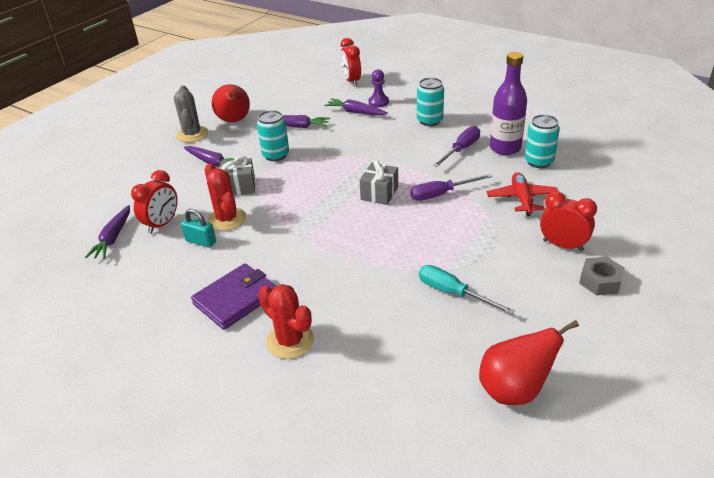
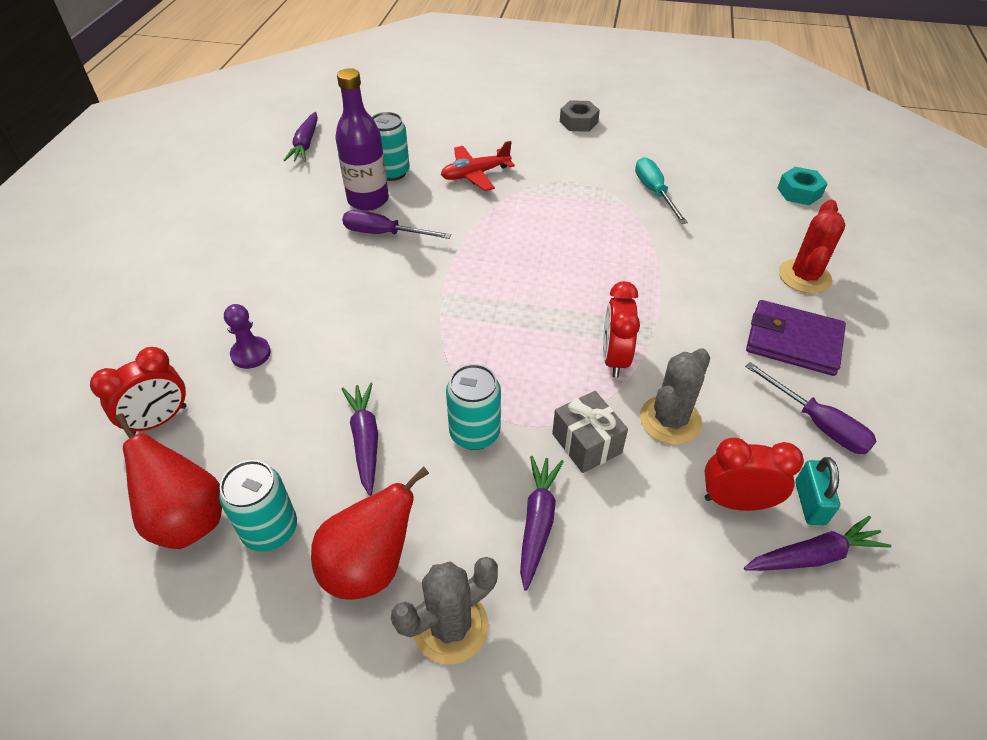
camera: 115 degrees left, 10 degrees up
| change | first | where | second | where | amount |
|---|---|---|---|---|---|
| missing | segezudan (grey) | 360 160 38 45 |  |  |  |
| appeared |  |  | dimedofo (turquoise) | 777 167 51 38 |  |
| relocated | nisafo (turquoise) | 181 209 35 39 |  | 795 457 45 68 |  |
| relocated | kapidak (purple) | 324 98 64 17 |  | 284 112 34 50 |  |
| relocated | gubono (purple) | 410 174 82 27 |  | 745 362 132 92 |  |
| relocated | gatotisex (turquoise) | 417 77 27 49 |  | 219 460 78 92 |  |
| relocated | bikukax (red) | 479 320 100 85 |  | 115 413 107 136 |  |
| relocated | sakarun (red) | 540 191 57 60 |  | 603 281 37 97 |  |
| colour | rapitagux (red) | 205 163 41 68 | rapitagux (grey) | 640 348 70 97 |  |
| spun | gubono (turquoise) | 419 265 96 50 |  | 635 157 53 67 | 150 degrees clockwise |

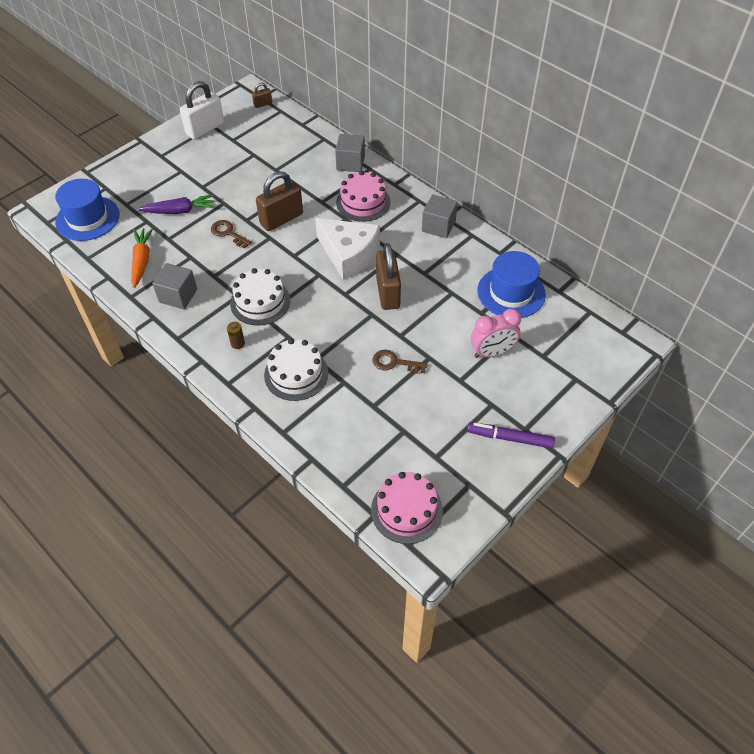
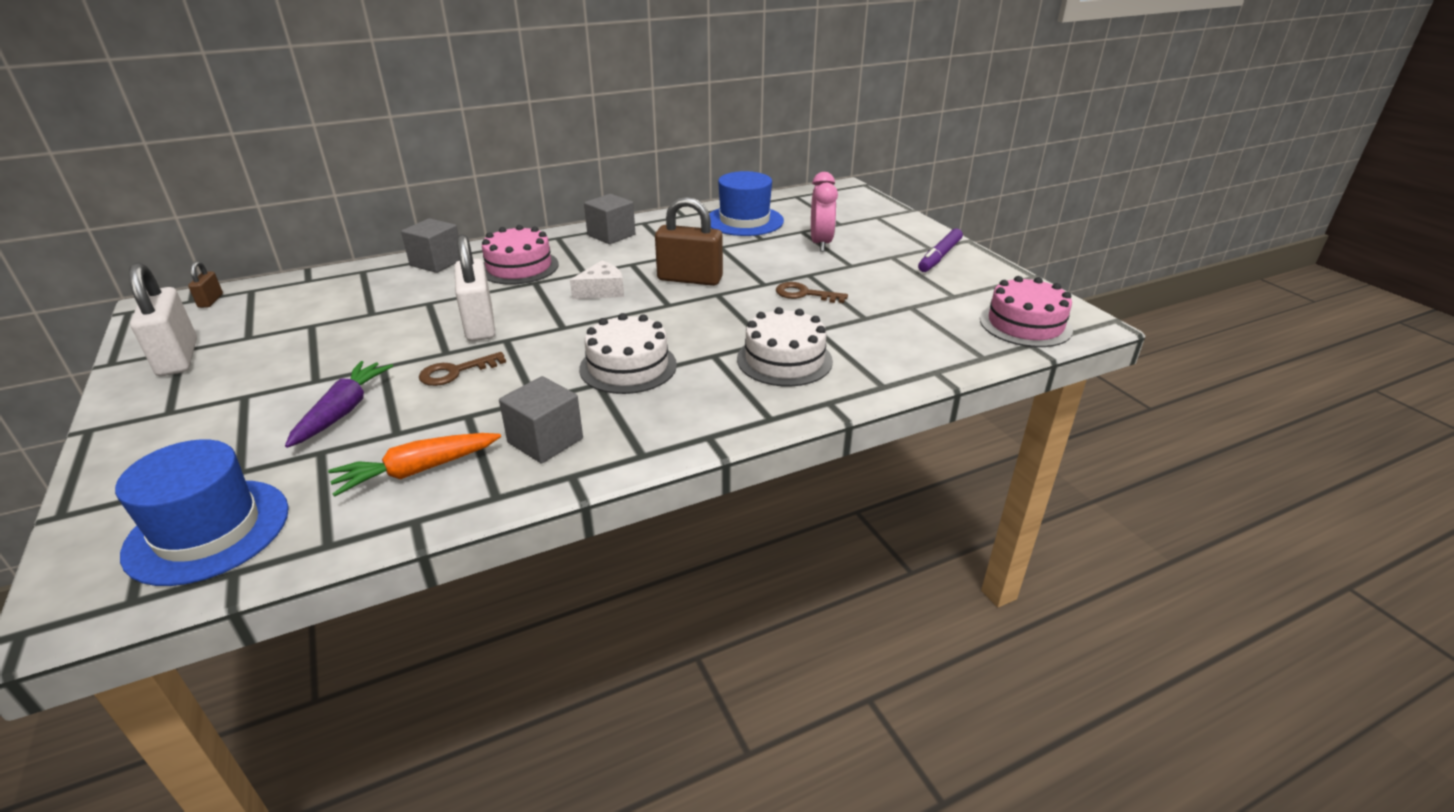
camera: 70 degrees left, 20 degrees down
| change | first | where | second | where | amount |
|---|---|---|---|---|---|
| missing | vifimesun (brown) | 227 322 18 27 |  |  |  |
| colour | nisafo (brown) | 256 171 47 60 | nisafo (white) | 454 234 41 107 |  |
| spun | kapidak (orange) | 131 228 23 60 |  | 328 433 173 64 | 45 degrees counterclockwise |
| spun | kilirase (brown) | 373 350 55 24 |  | 776 282 72 21 | 75 degrees clockwise |
| size | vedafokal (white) | 315 218 65 62 |  | 570 261 54 38 | x0.55 |

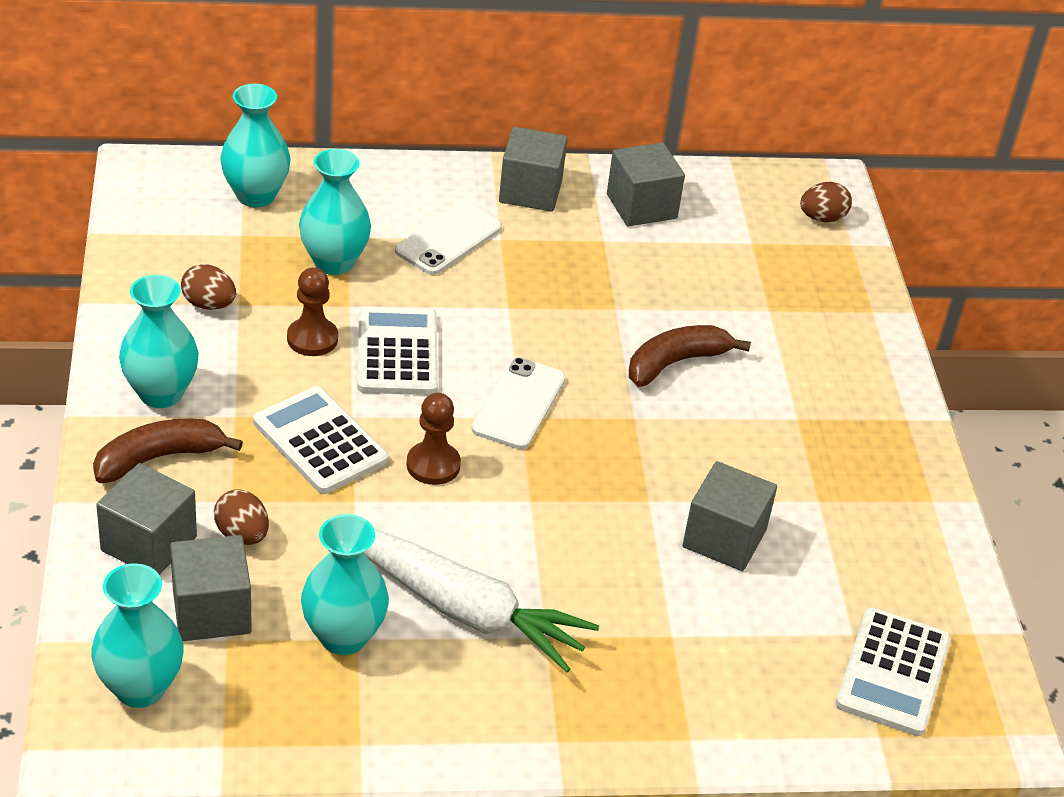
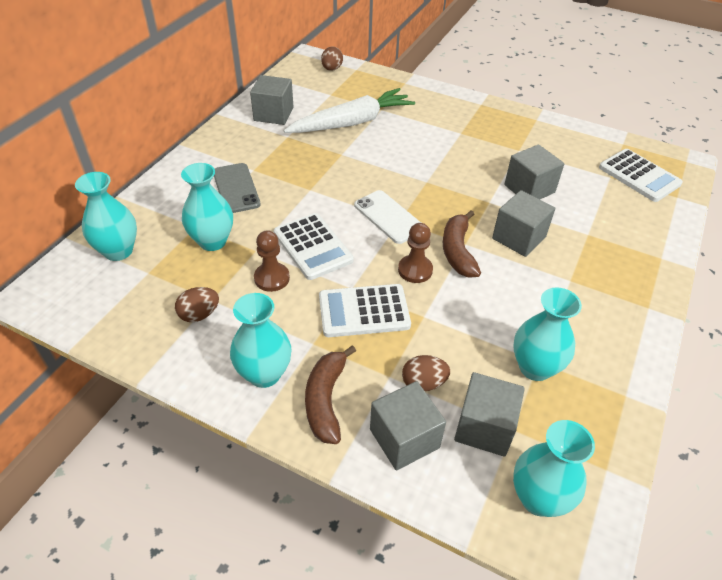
camera: 55 degrees left, 5 degrees up
| change | first | where | second | where | amount |
|---|---|---|---|---|---|
| relocated | kapidak (white) | 363 529 236 143 |  | 284 88 131 45 |  |
| relocated | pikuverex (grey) | 499 127 68 85 |  | 492 190 63 67 |  |
| relocated | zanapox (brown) | 629 325 122 62 |  | 443 210 38 68 |  |
| colour | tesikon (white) | 395 202 107 73 | tesikon (grey) | 214 163 47 50 |  |
| spun | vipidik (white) | 357 307 81 88 |  | 274 213 80 67 | 150 degrees counterclockwise |

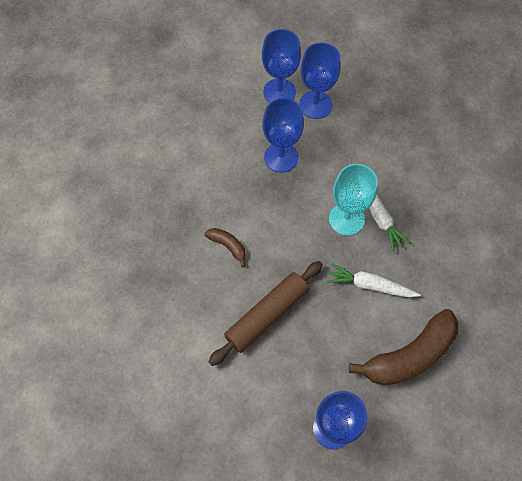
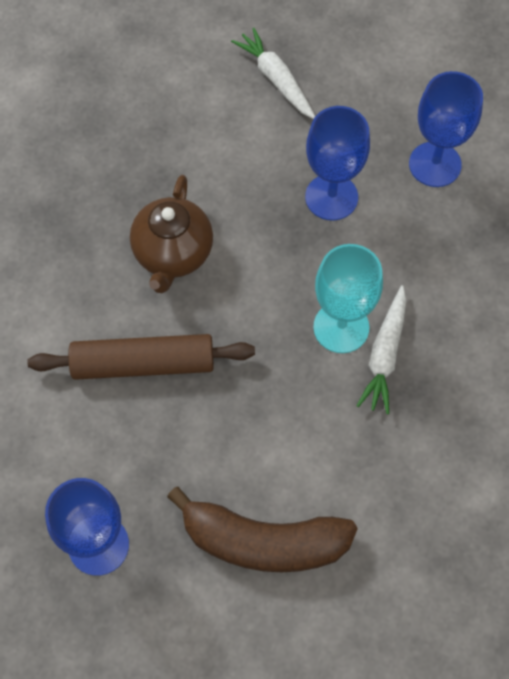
camera: 40 degrees right, 0 degrees up
| change | first | where | second | where | amount |
|---|---|---|---|---|---|
| missing | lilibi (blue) | 262 29 39 74 |  |  |  |
| relocated | kapidak (white) | 327 263 94 35 |  | 231 28 84 91 |  |
| exchanged | zanapox (brown) | 205 228 41 40 | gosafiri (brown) | 130 175 83 118 |  |

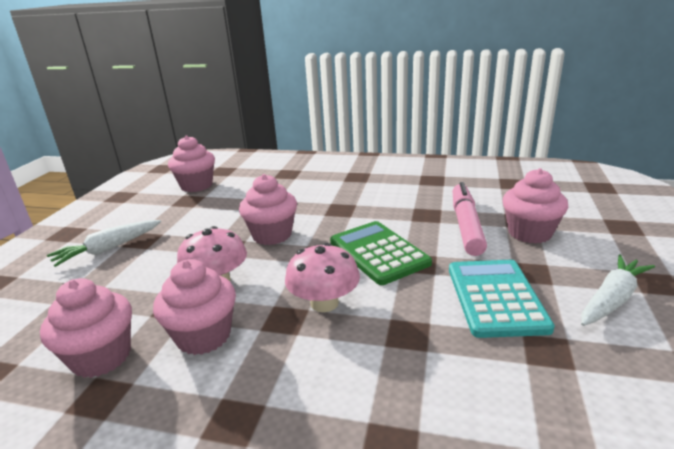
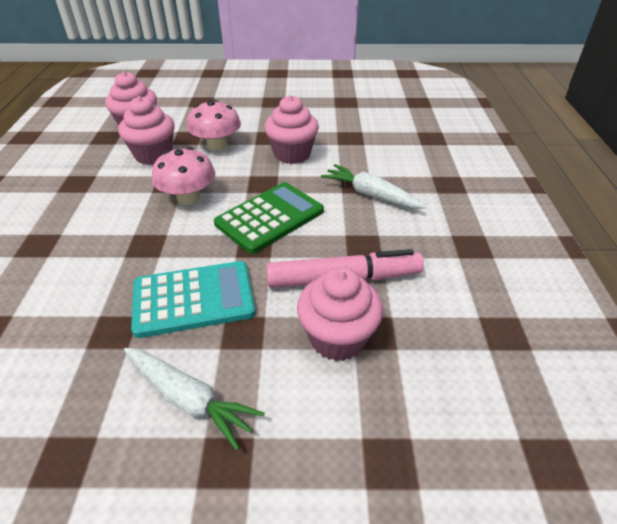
camera: 75 degrees right, 15 degrees up
| change | first | where | second | where | amount |
|---|---|---|---|---|---|
| missing | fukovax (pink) | 168 135 47 57 |  |  |  |
| relocated | kapidak (white) | 47 220 114 47 |  | 321 164 105 44 |  |

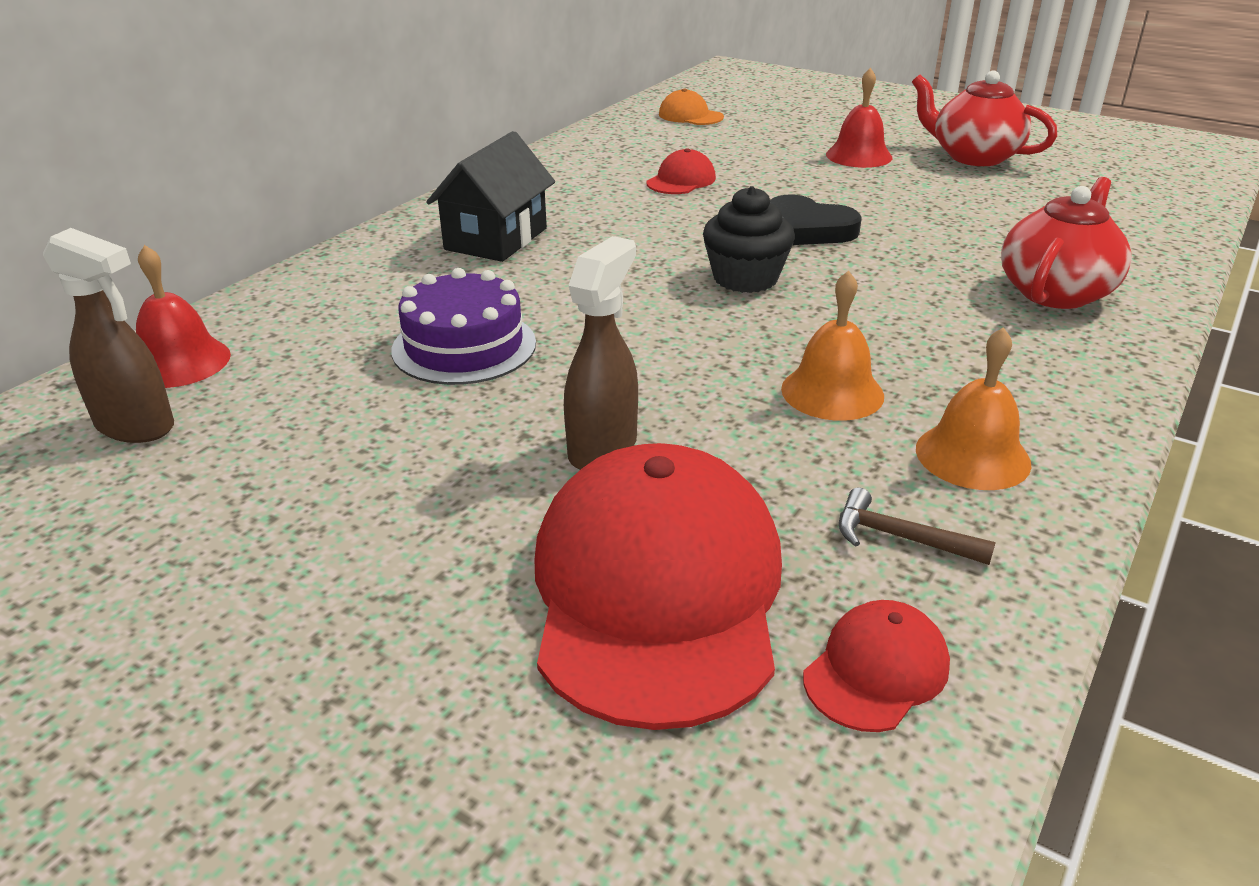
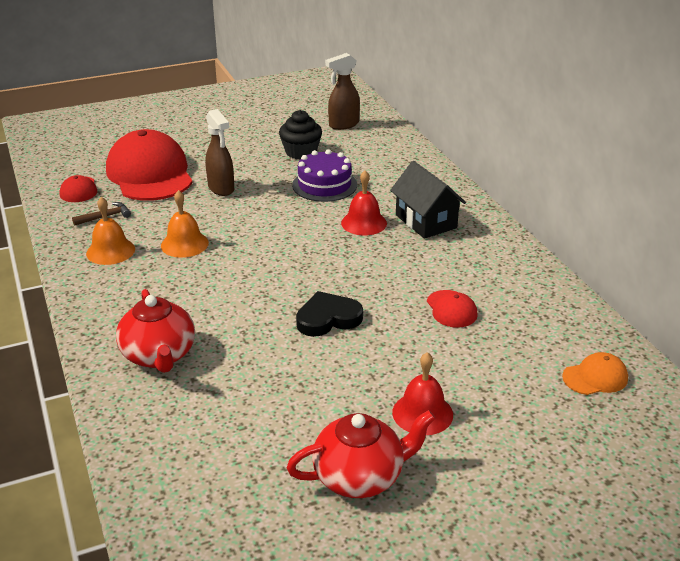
camera: 125 degrees right, 0 degrees up
| change | first | where | second | where | amount |
|---|---|---|---|---|---|
| relocated | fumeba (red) | 136 245 95 143 |  | 341 170 46 66 |  |
| relocated | fukovax (black) | 703 186 92 107 |  | 279 110 43 49 |  |
| spun | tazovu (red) | 535 443 247 287 |  | 106 129 87 72 | 150 degrees counterclockwise |

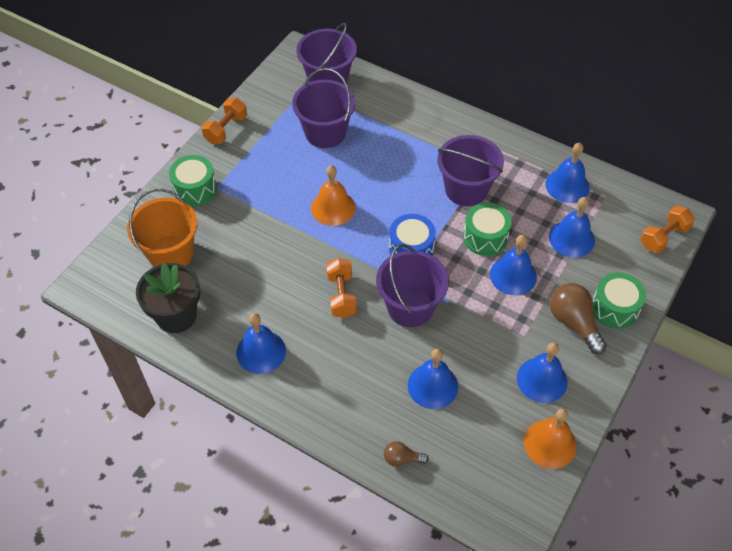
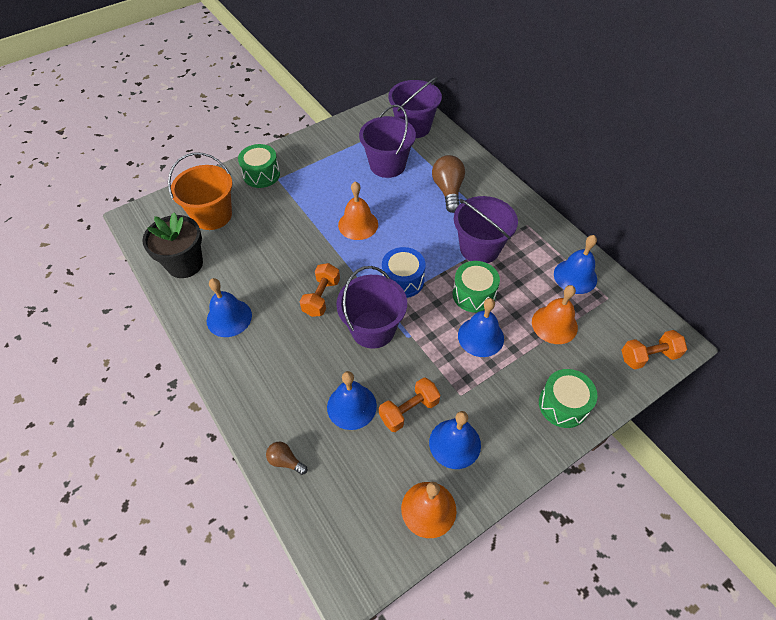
camera: 25 degrees right, 0 degrees up
| change | first | where | second | where | amount |
|---|---|---|---|---|---|
| relocated | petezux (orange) | 202 98 45 46 |  | 379 377 61 55 |  |
| relocated | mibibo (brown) | 550 283 57 71 |  | 432 155 33 58 |  |
| colour | fumeba (blue) | 549 197 46 61 | fumeba (orange) | 532 285 46 59 |  |

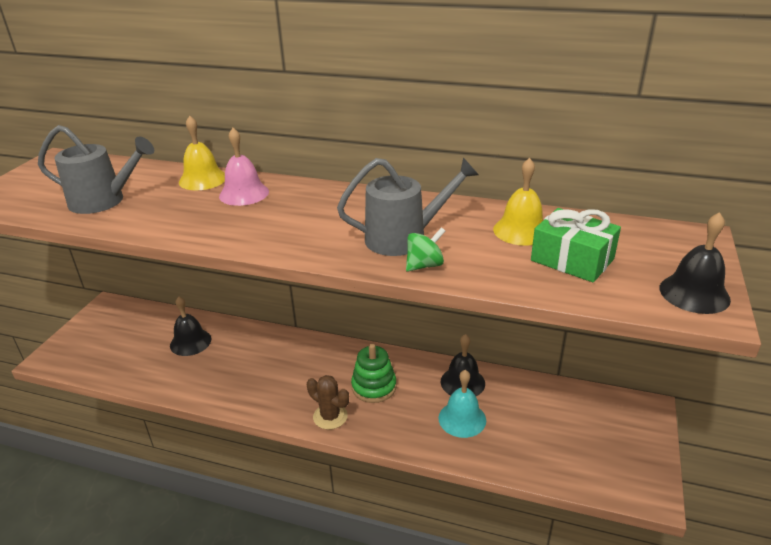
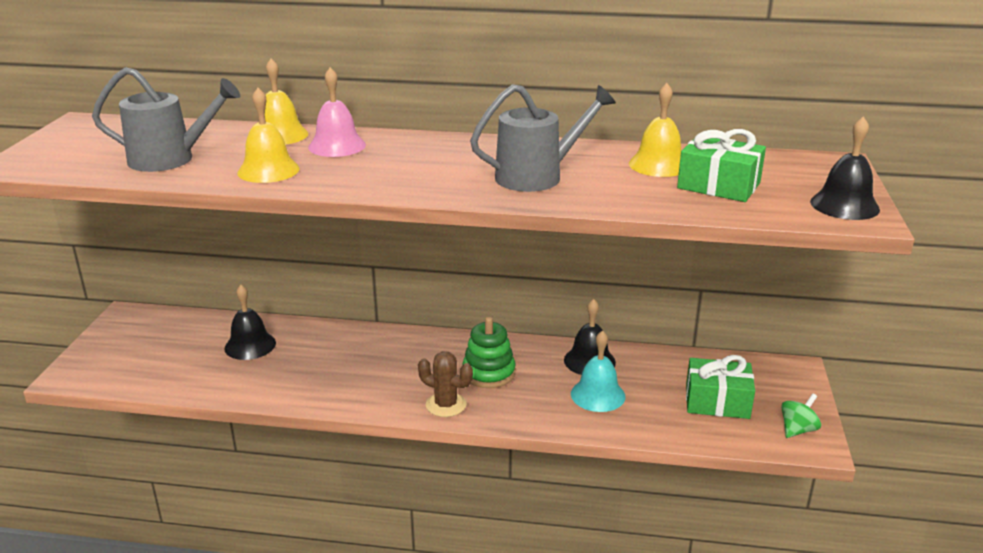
camera: 10 degrees left, 5 degrees down
| change | first | where | second | where | amount |
|---|---|---|---|---|---|
| appeared |  |  | fumeba (yellow) | 237 88 63 95 |  |
| appeared |  |  | segezudan (green) | 686 355 69 64 |  |
| relocated | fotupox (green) | 406 227 39 45 |  | 781 393 40 45 |  |

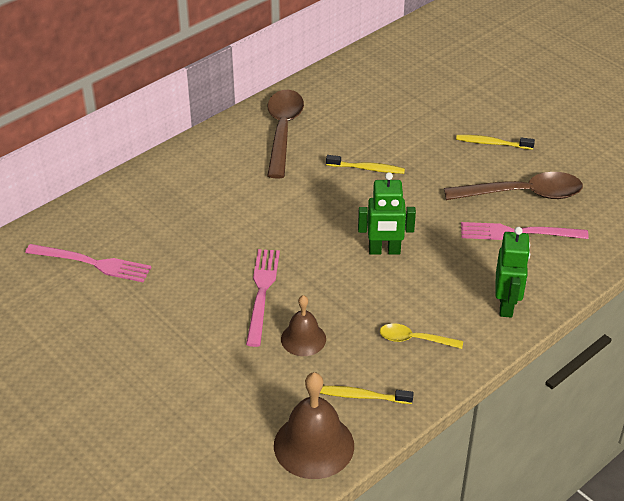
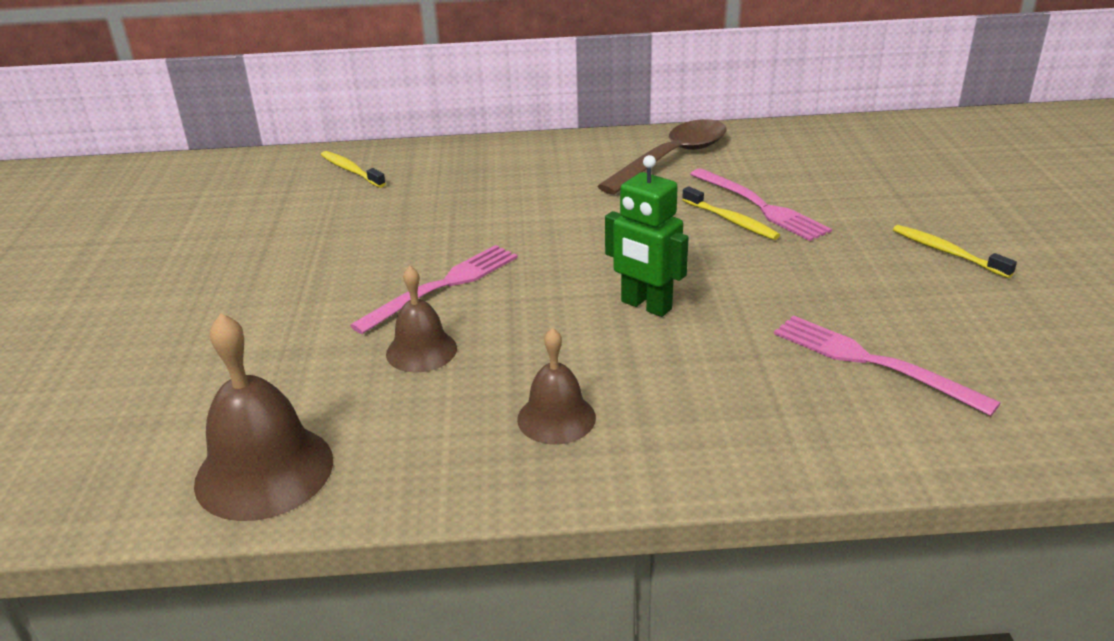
camera: 40 degrees right, 10 degrees down
| change | first | where | second | where | amount |
|---|---|---|---|---|---|
| missing | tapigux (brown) | 444 172 139 28 |  |  |  |
| missing | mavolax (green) | 495 227 35 91 |  |  |  |
| relocated | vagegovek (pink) | 25 244 126 38 |  | 690 168 142 73 |  |
| relocated | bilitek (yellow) | 320 386 94 18 |  | 321 151 65 37 |  |
| exchanged | tapigux (yellow) | 380 323 83 26 | fumeba (brown) | 517 328 79 116 |  |

